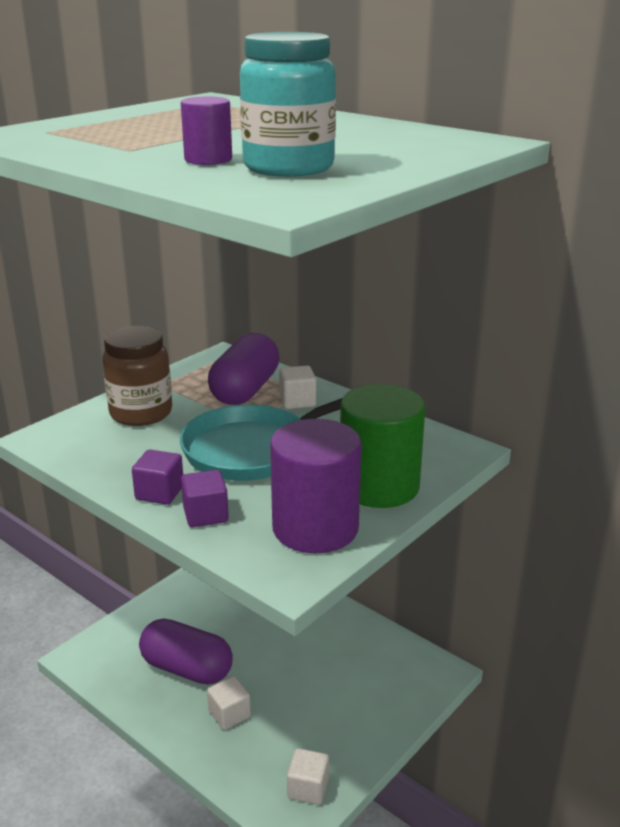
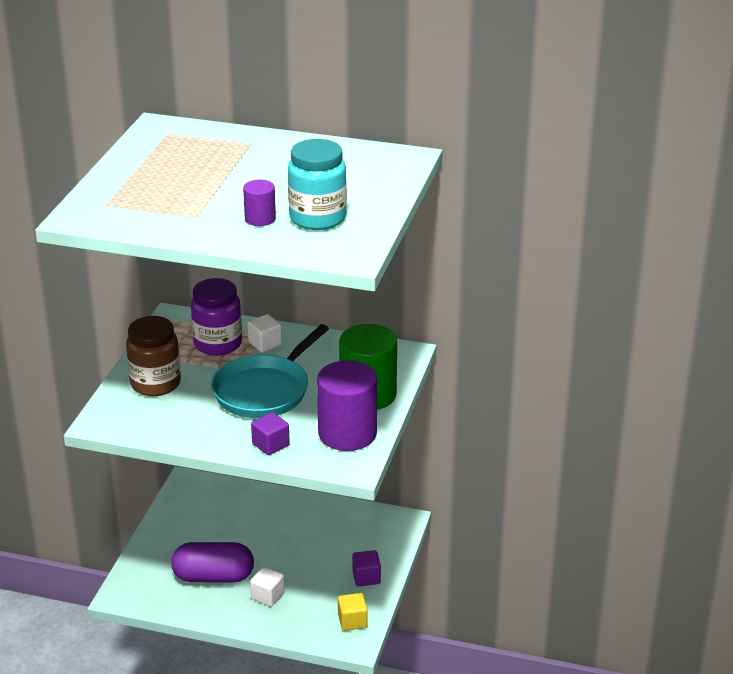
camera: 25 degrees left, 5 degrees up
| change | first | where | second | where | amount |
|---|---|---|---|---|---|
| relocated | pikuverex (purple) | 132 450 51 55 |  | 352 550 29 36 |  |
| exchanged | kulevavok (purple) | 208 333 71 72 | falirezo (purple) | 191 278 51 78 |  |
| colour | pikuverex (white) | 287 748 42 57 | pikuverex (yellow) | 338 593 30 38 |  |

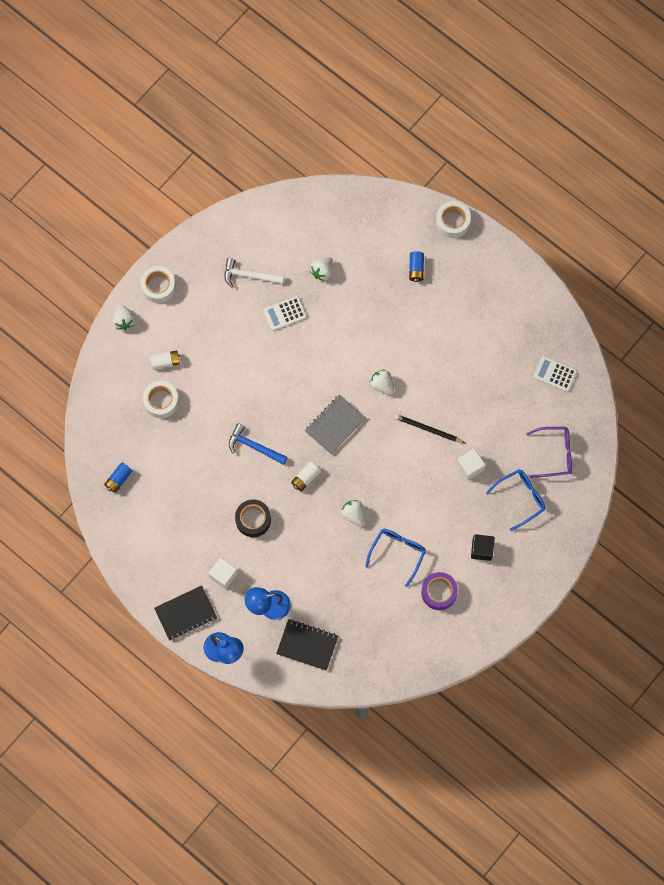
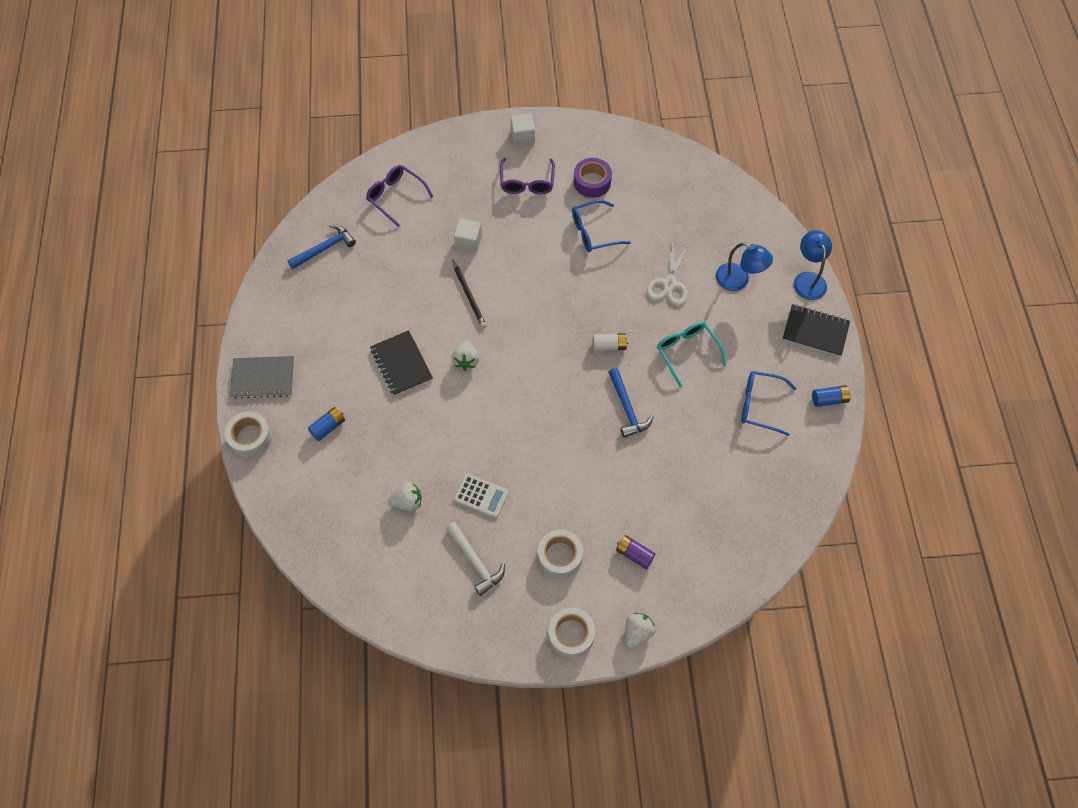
camera: 135 degrees left, 10 degrees down
| change | first | where | second | where | amount |
|---|---|---|---|---|---|
| missing | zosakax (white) | 341 500 23 27 |  |  |  |
| appeared |  |  | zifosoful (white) | 647 240 41 66 |  |
| relocated | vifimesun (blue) | 104 462 28 31 |  | 812 385 39 22 |  |
| relocated | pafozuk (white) | 143 381 36 37 |  | 538 529 45 49 |  |
| relocated | pikuverex (white) | 209 558 29 31 |  | 510 114 25 32 |  |
| relocated | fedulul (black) | 276 619 62 52 |  | 370 330 63 66 |  |
| relocated | fedulul (grey) | 305 394 61 61 |  | 230 356 64 43 |  |
| relocated | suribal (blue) | 486 469 60 62 |  | 741 371 55 65 |  |
| exchanged | pafozuk (black) | 235 499 36 38 | suribal (turquoise) | 657 322 69 65 |  |
| exchanged | pikuverex (black) | 471 534 24 27 | suribal (purple) | 500 158 55 36 |  |
| exchanged | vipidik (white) | 533 356 44 36 | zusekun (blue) | 287 224 69 45 |  |
| colour | vifimesun (white) | 150 350 31 20 | vifimesun (purple) | 616 535 40 34 |  |

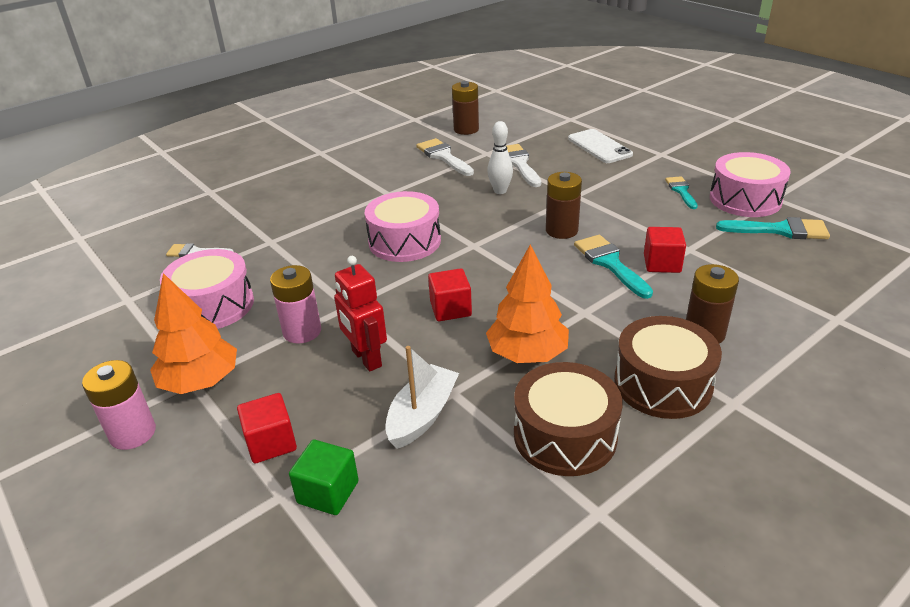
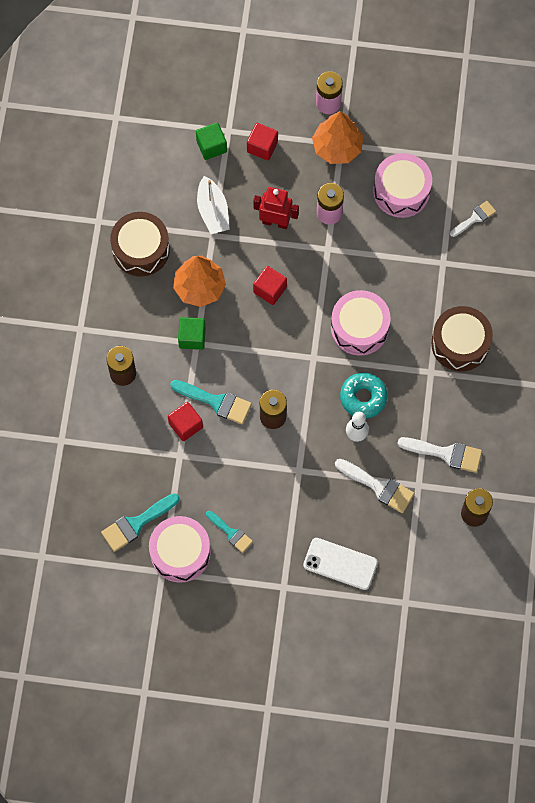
camera: 135 degrees right, 35 degrees up
| change | first | where | second | where | amount |
|---|---|---|---|---|---|
| appeared |  |  | pikuverex (green) | 178 317 28 33 |  |
| appeared |  |  | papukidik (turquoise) | 340 373 48 45 |  |
| relocated | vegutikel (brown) | 614 316 108 103 |  | 431 306 62 65 |  |

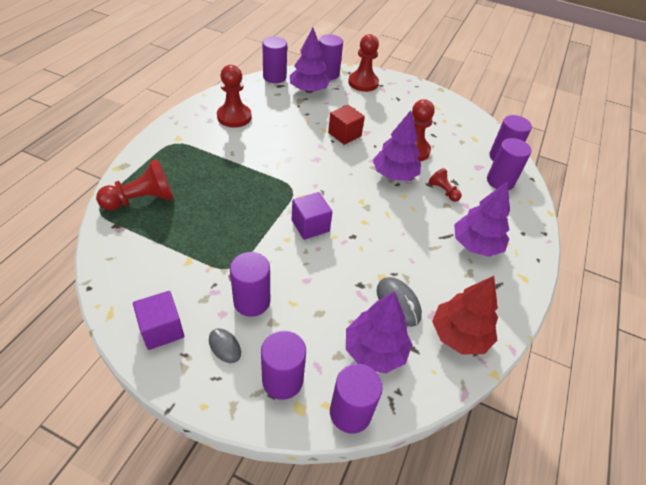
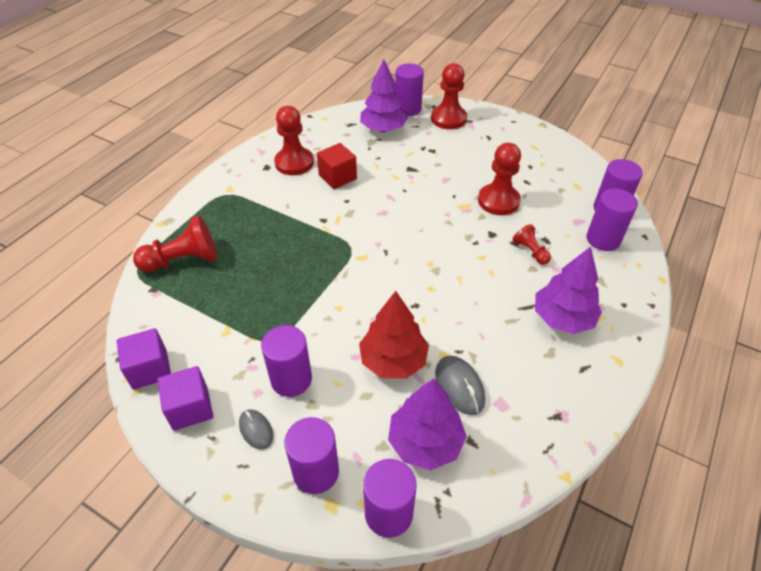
camera: 10 degrees right, 0 degrees up
| change | first | where | second | where | amount |
|---|---|---|---|---|---|
| missing | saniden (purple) | 262 37 25 46 |  |  |  |
| missing | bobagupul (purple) | 373 110 48 71 |  |  |  |
| relocated | pikuverex (purple) | 292 192 40 48 |  | 117 328 54 62 |  |
| relocated | pikuverex (red) | 328 105 37 40 |  | 317 143 40 46 |  |
| relocated | bobagupul (red) | 432 276 66 79 |  | 359 291 70 88 |  |

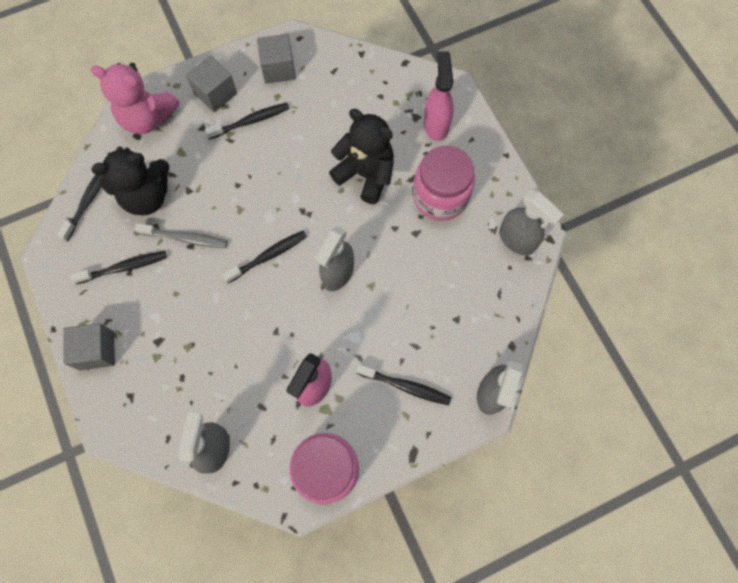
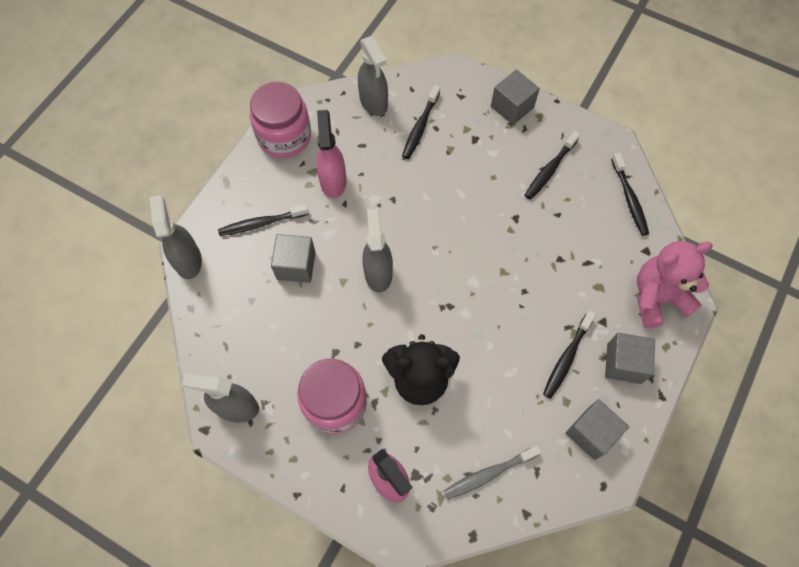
camera: 145 degrees right, 5 degrees down
| change | first | where | second | where | amount |
|---|---|---|---|---|---|
| missing | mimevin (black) | 91 146 78 70 |  |  |  |
| appeared |  |  | pikuverex (grey) | 271 234 45 49 |  |
| relocated | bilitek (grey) | 135 223 93 25 |  | 443 445 98 55 |  |
| relocated | bilitek (black) | 222 231 85 52 |  | 402 85 38 74 |  |

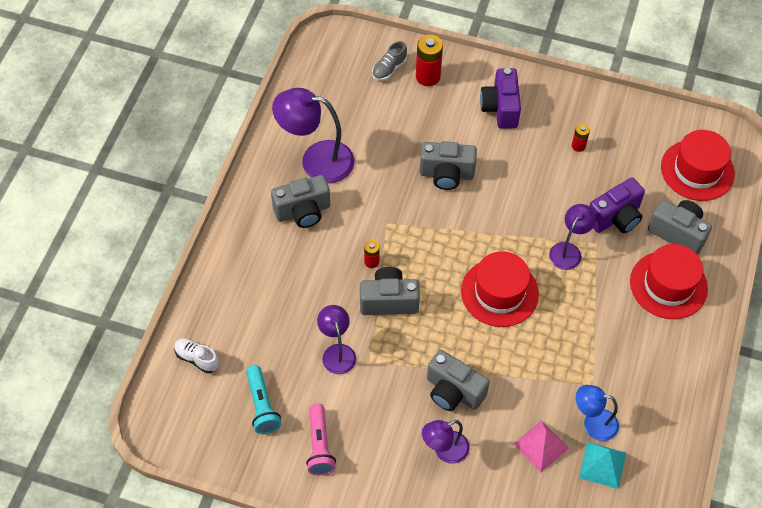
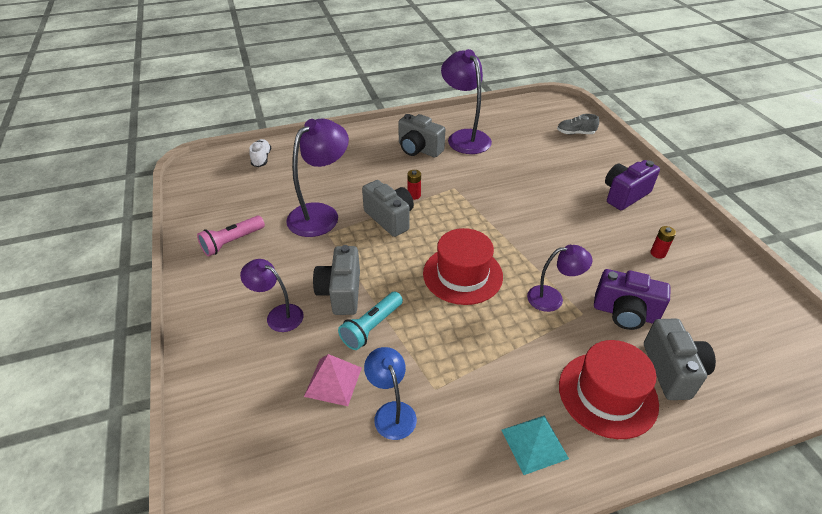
camera: 55 degrees right, 15 degrees down
| change | first | where | second | where | amount |
|---|---|---|---|---|---|
| missing | vifimesun (red) | 416 35 27 51 |  |  |  |
| missing | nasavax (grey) | 419 141 58 49 |  |  |  |
| missing | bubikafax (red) | 661 130 74 71 |  |  |  |
| relocated | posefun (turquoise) | 246 365 35 69 |  | 338 292 65 58 |  |
| relocated | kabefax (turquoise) | 579 442 47 47 |  | 502 415 67 60 |  |
| size | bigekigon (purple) | 317 305 39 69 |  | 286 118 63 119 | x1.69 |

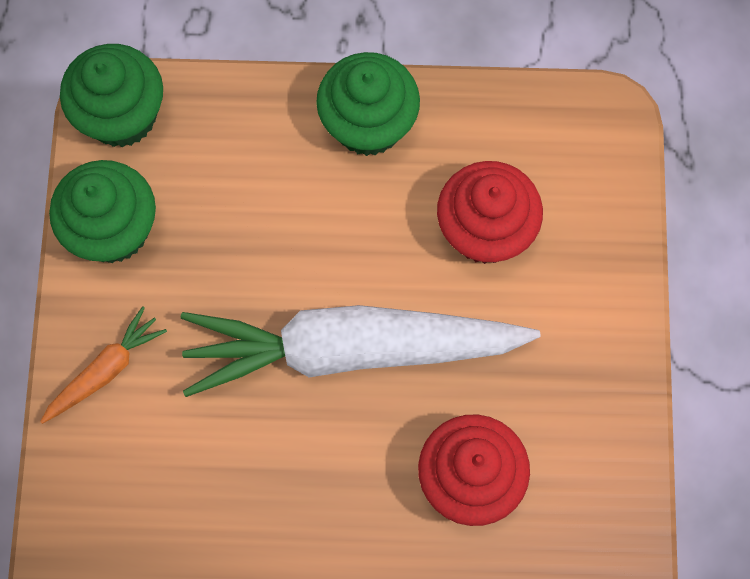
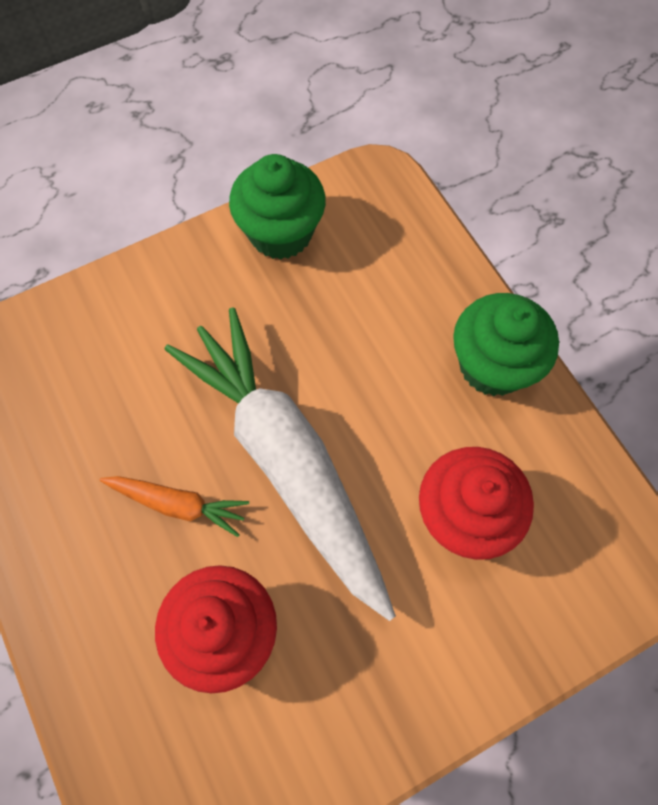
camera: 60 degrees right, 5 degrees down
| change | first | where | second | where | amount |
|---|---|---|---|---|---|
| missing | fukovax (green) | 60 44 103 103 |  |  |  |
| relocated | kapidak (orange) | 40 306 127 118 |  | 100 476 149 61 |  |

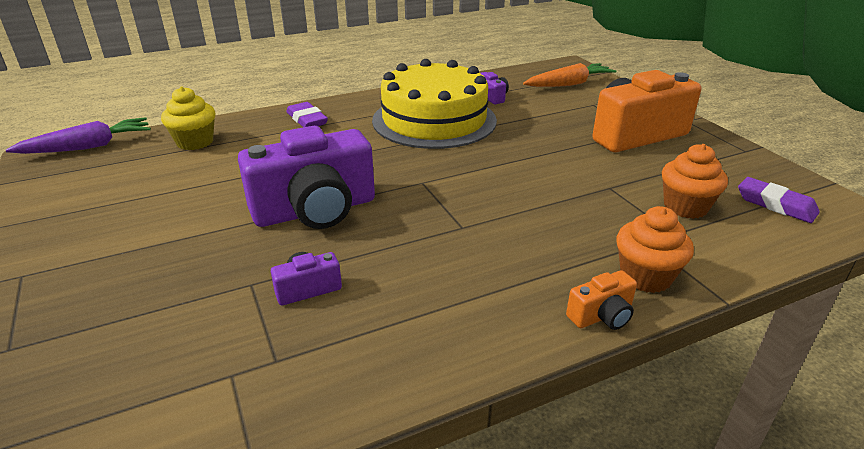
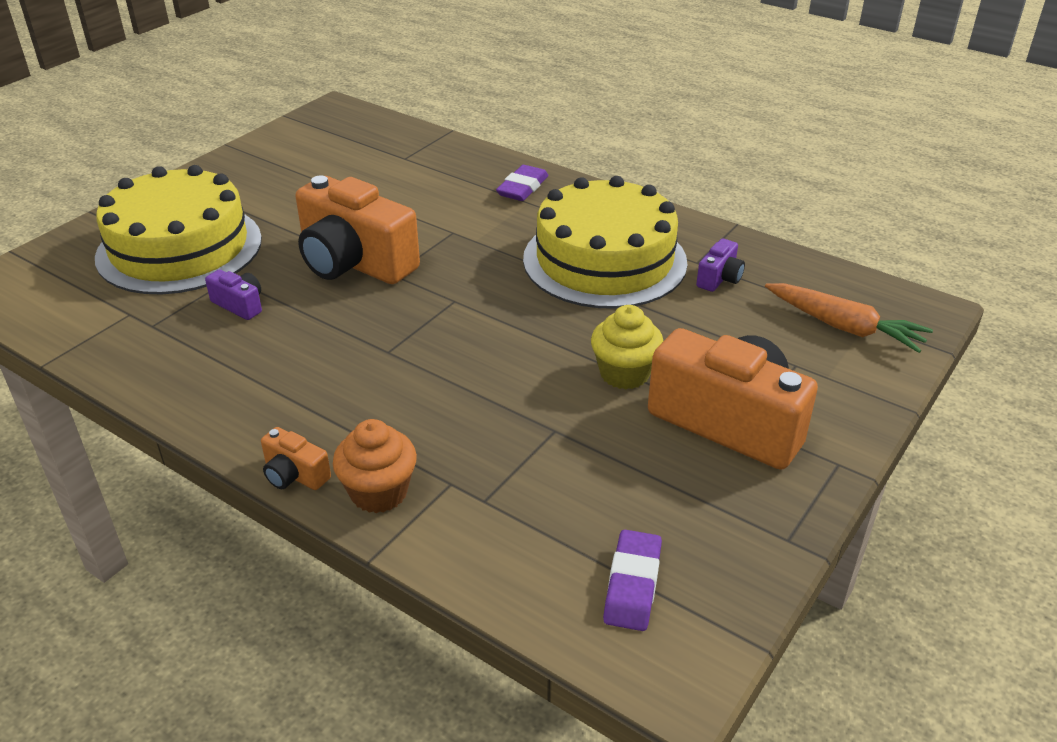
camera: 60 degrees right, 5 degrees up
| change | first | where | second | where | amount |
|---|---|---|---|---|---|
| missing | kapidak (purple) | 6 117 145 37 |  |  |  |
| missing | fukovax (orange) | 662 144 66 75 |  |  |  |
| appeared |  |  | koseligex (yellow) | 95 165 167 129 |  |
| relocated | fukovax (yellow) | 161 87 54 63 |  | 591 305 72 84 |  |
| colour | nasavax (purple) | 238 126 137 103 | nasavax (orange) | 295 175 125 109 |  |

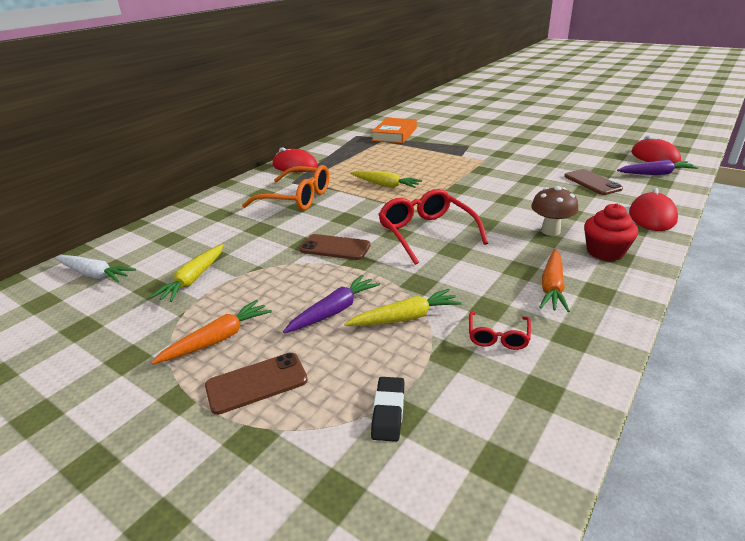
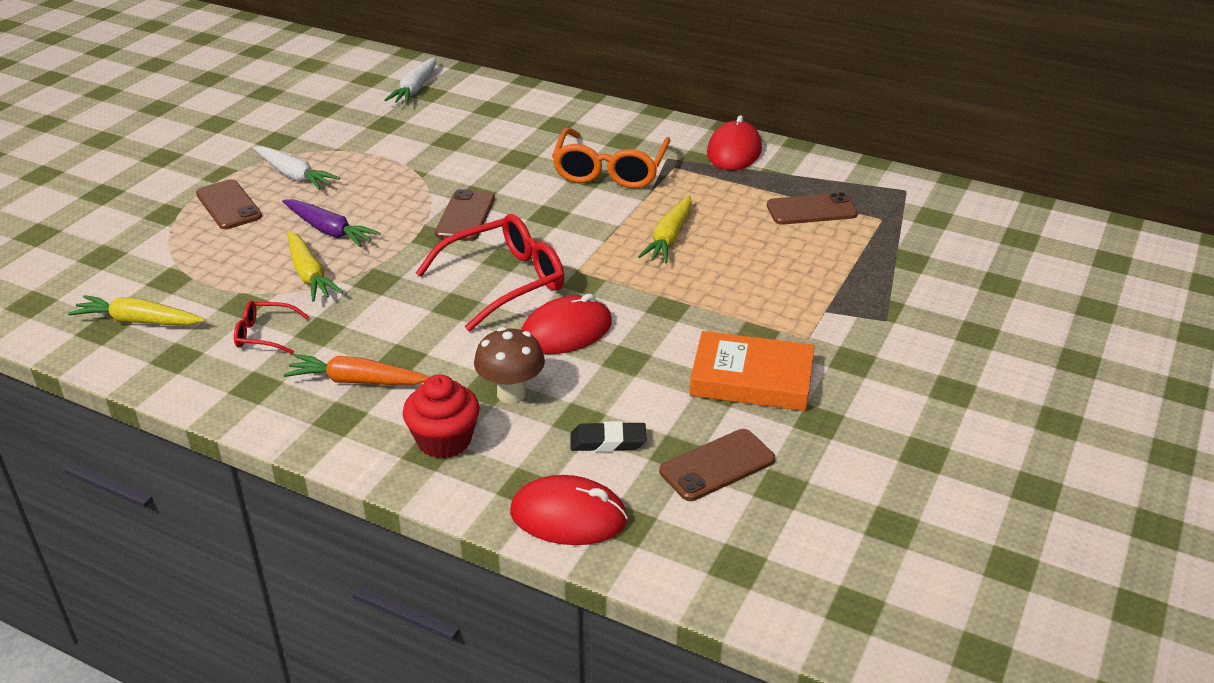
camera: 80 degrees right, 5 degrees up
| change | first | where | second | where | amount |
|---|---|---|---|---|---|
| missing | kapidak (purple) | 617 160 81 15 |  |  |  |
| appeared |  |  | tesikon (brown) | 767 192 91 33 |  |
| relocated | kapidak (yellow) | 150 244 74 58 |  | 68 295 138 30 |  |
| relocated | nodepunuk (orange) | 371 118 46 25 |  | 690 331 125 80 |  |
| relocated | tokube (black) | 371 377 33 65 |  | 570 421 77 31 |  |
| relocated | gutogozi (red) | 631 135 50 28 |  | 521 294 91 60 |  |
| colour | kapidak (orange) | 151 300 121 64 | kapidak (white) | 253 146 87 44 |  |

